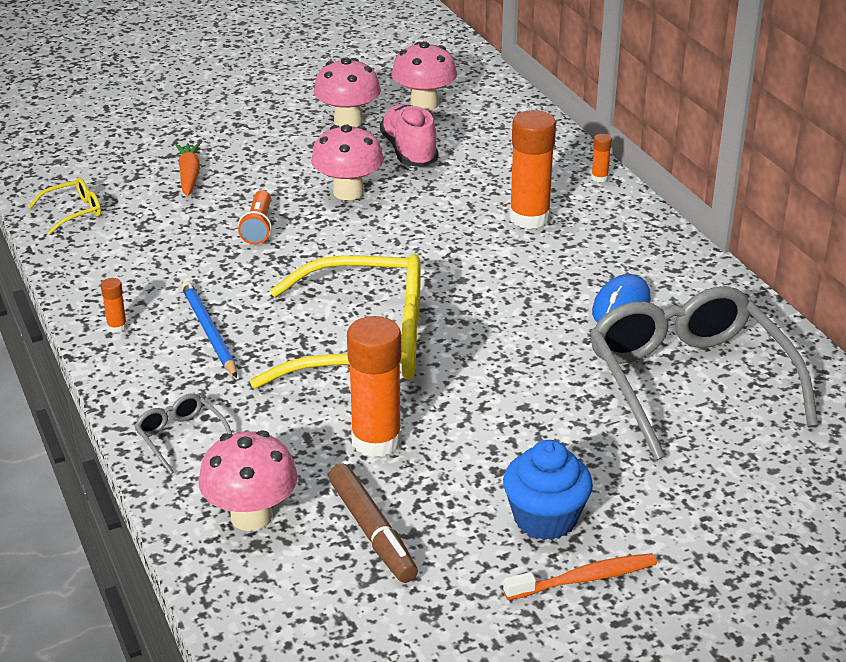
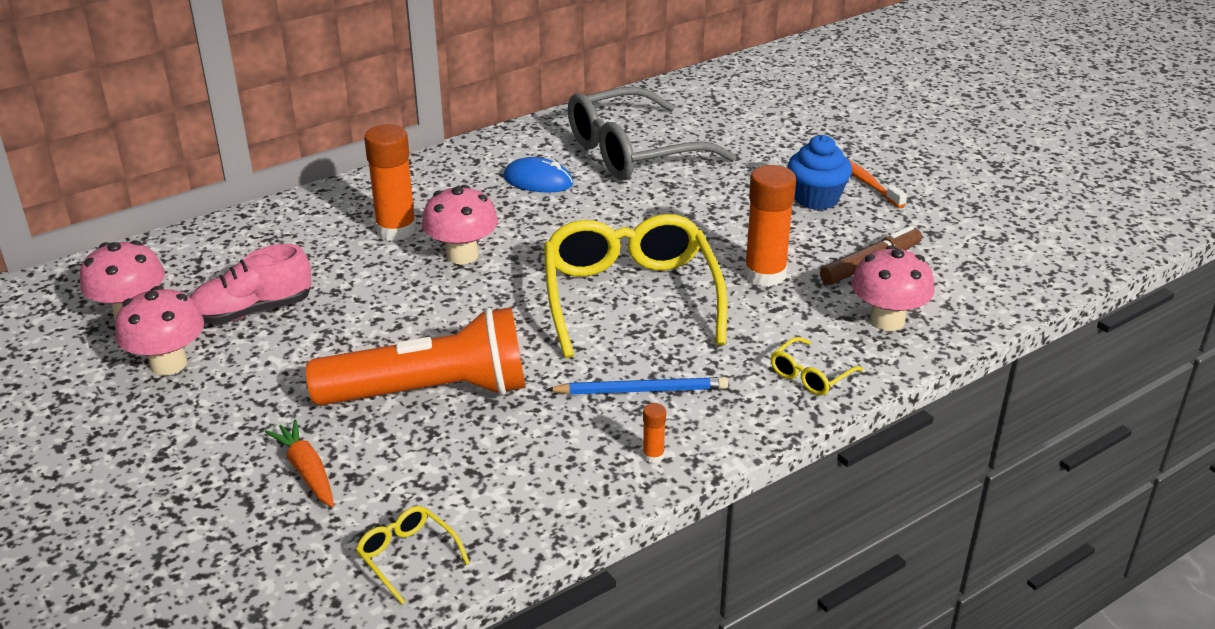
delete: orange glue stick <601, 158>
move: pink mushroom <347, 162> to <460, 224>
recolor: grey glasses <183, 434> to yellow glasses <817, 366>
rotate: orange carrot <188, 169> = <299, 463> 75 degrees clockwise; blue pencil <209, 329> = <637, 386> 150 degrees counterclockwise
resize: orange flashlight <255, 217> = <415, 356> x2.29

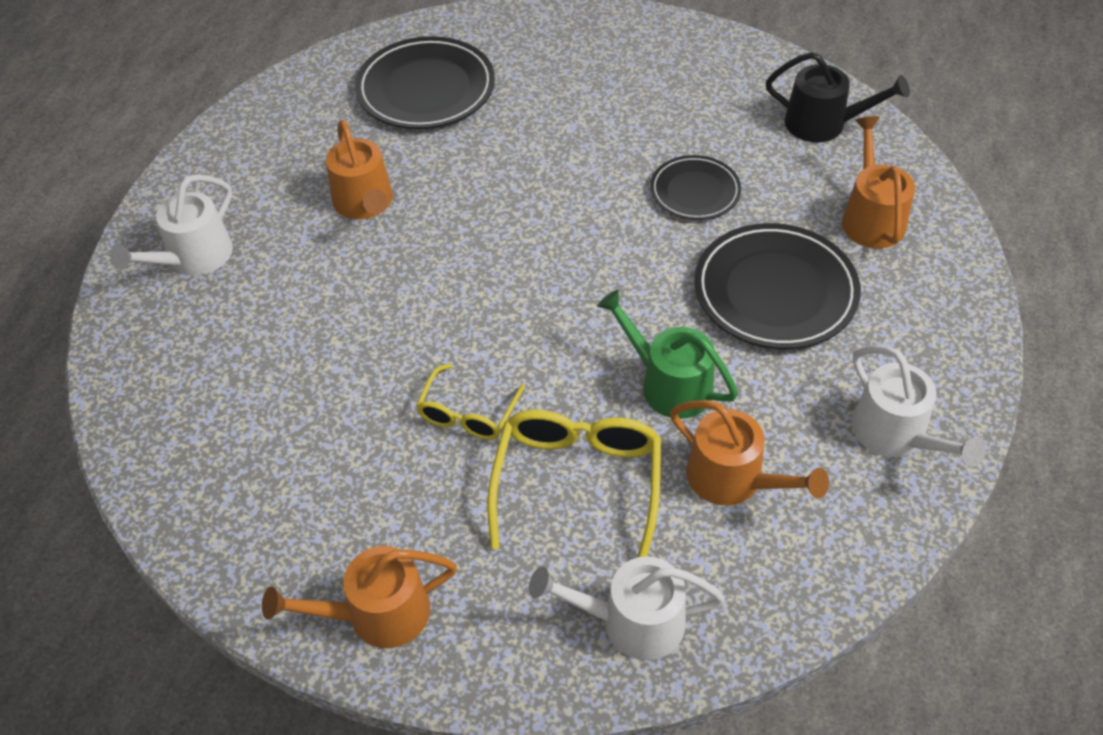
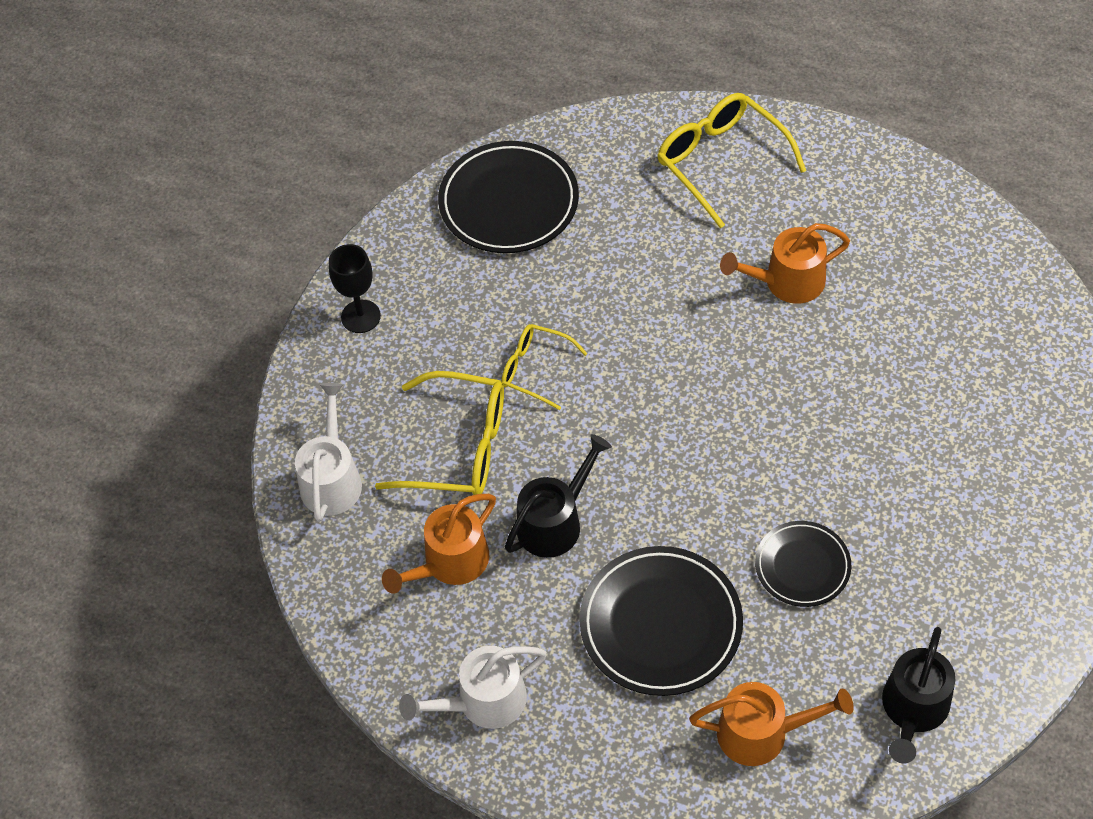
move: black plate <425, 82> to <508, 197>
replace: white watering can <171, 224> to yellow glasses <731, 160>; orange watering can <359, 597> to black goblet <355, 288>
recolor: green watering can <667, 354> to black watering can <558, 496>

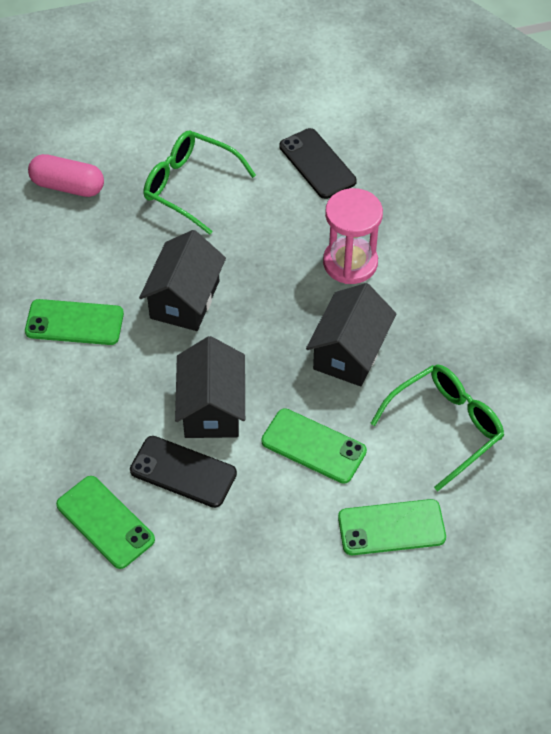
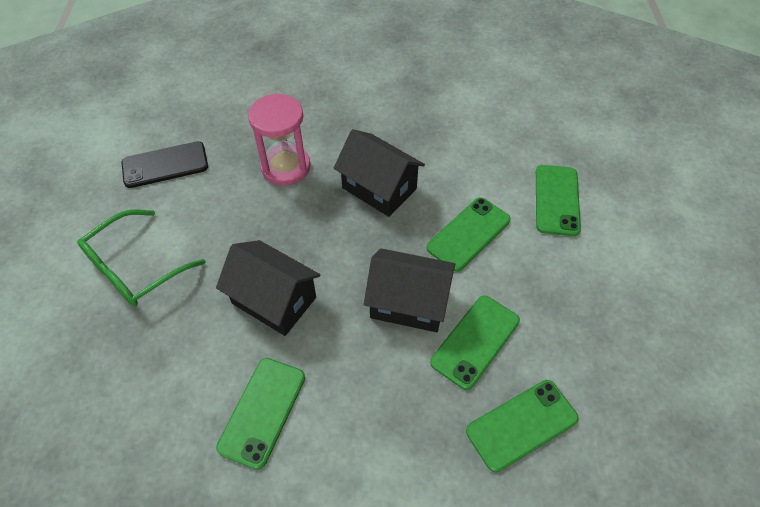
delete: pink capsule <66, 175>; green glasses <437, 427>
recolor: black phone <183, 472> to green phone <475, 343>

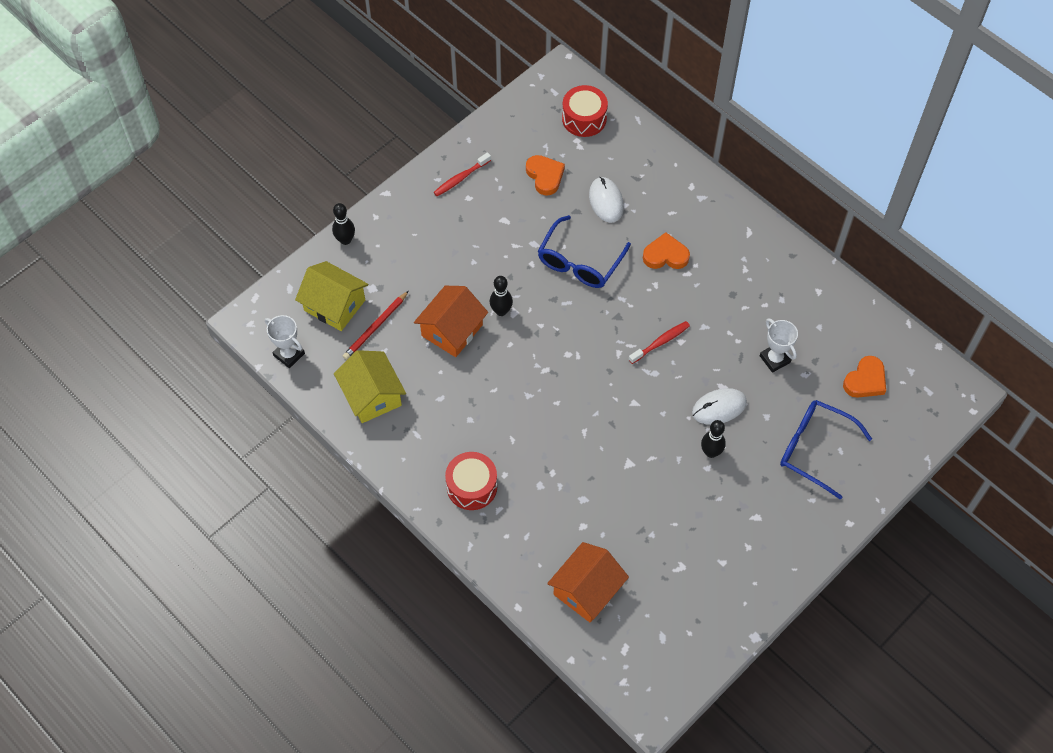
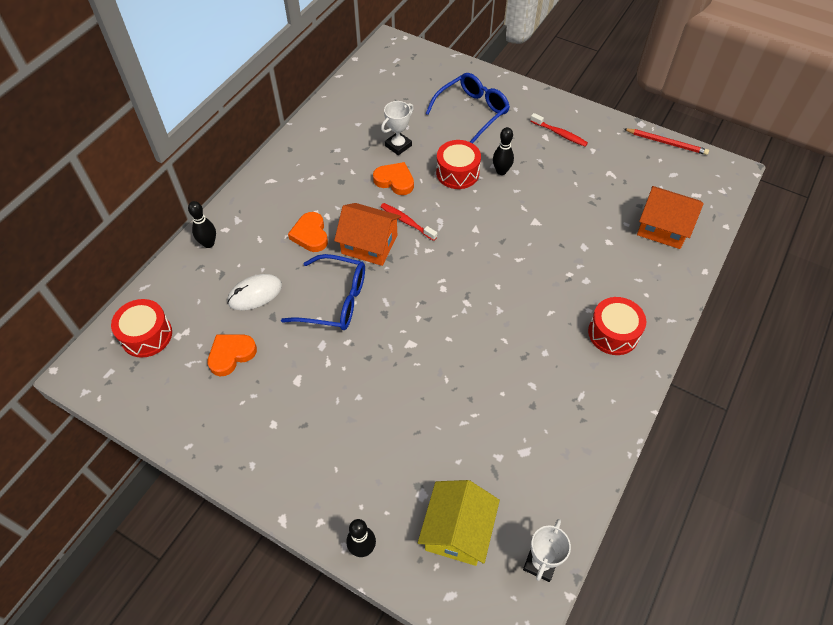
delete: yellow house <370, 386>
move: red pencil <376, 325> to <666, 142>; orange house <451, 321> to <367, 234>; red toothbrush <462, 174> to <559, 130>; black bowling pin <501, 296> to <202, 224>; orange heart <864, 377> to <393, 178>
replace: white mouse <719, 406> to red drum <458, 164>
rotate: blue glasses <826, 450> = <468, 108> 150 degrees counterclockwise

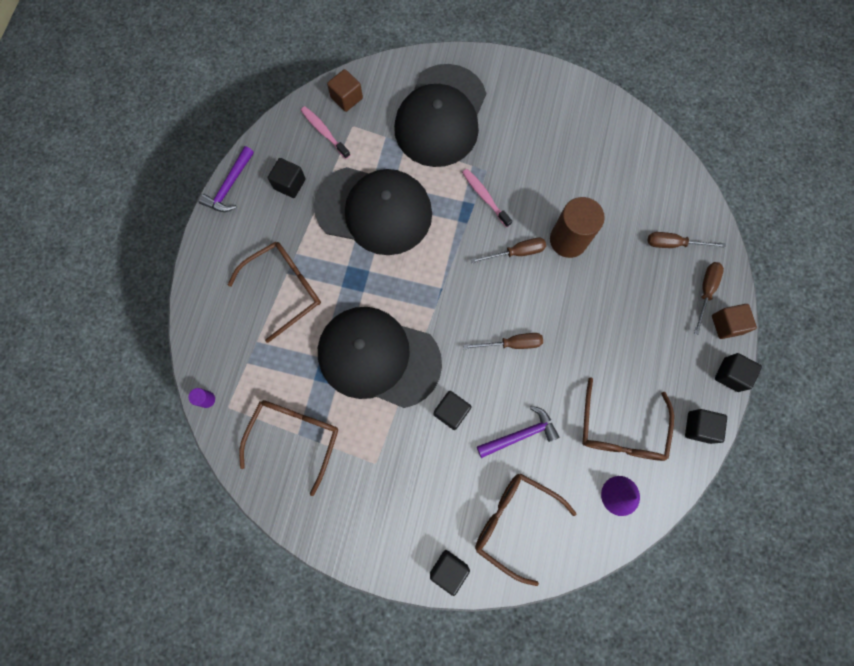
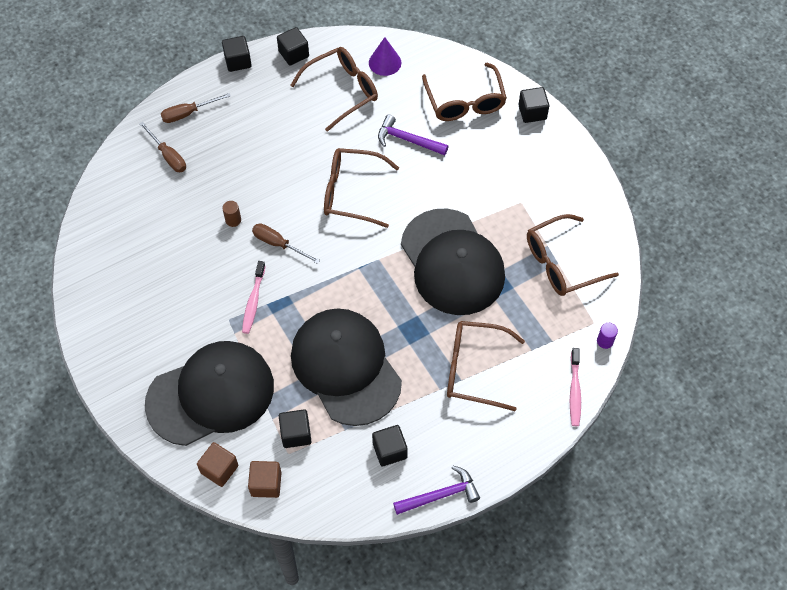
move: pink toothbrush <325, 132> to <575, 387>; black cube <453, 410> to <295, 428>; brown cube <734, 321> to <217, 464>
replace: brown screwdriver <503, 341> to brown glasses <361, 188>
resize: brown cylinder <577, 227> = <231, 214> x0.42

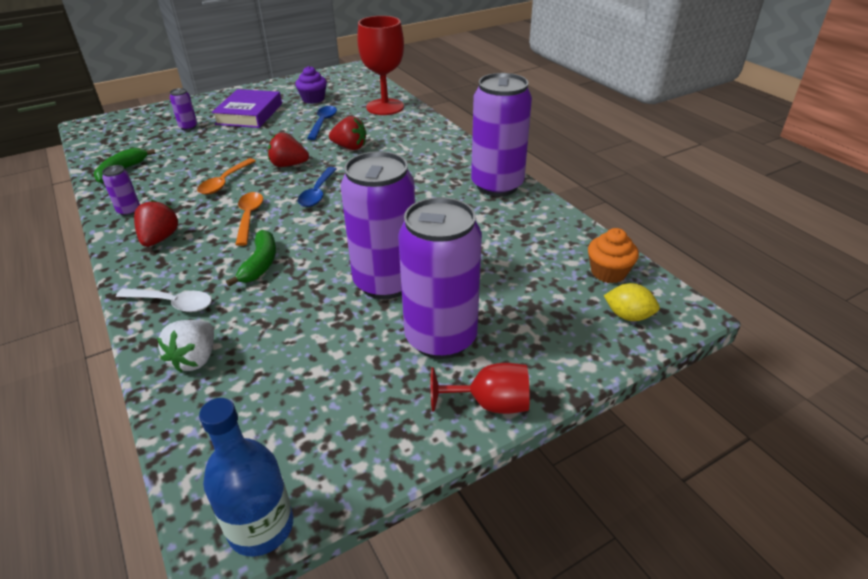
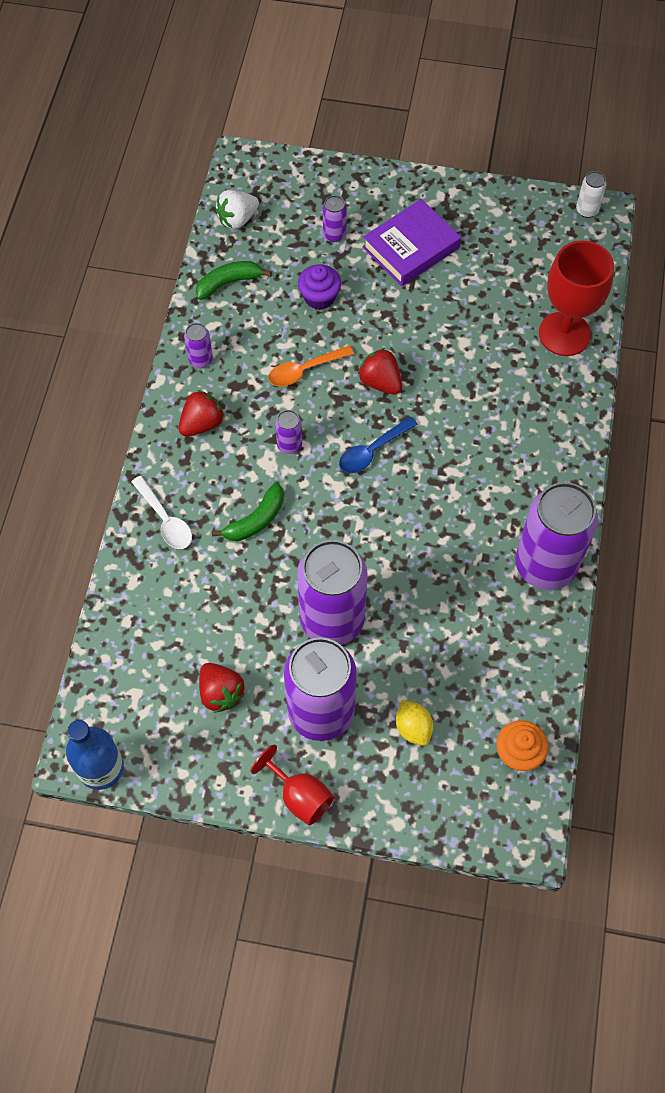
delete: blue spoon <322, 123>
insert: white can <591, 194>
move: white strawberry <185, 346> to <237, 209>; purple cupcake <311, 85> to <319, 287>; red strawberry <348, 133> to <222, 688>; yellow lemon <631, 302> to <414, 723>
replace: orange spoon <249, 219> to purple can <288, 432>

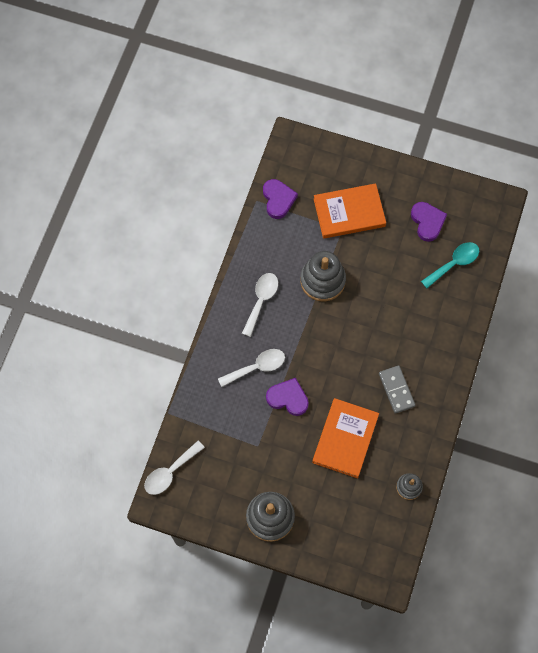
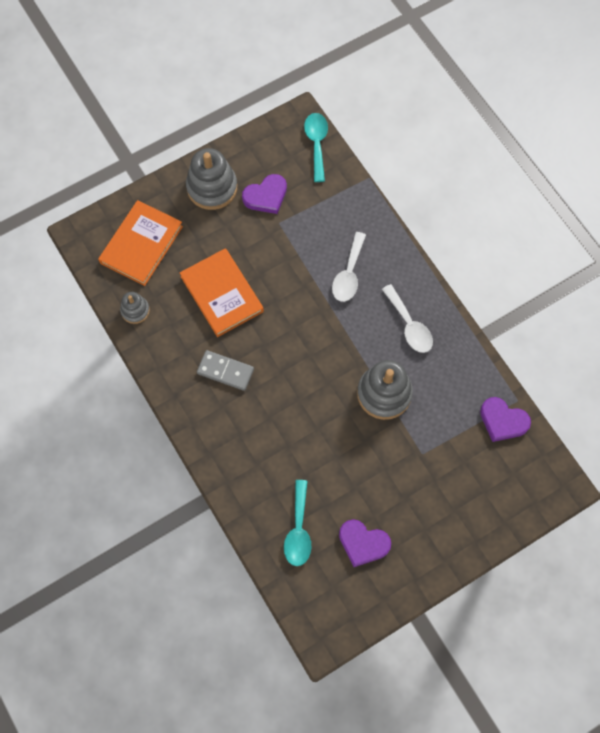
move: purple heart <287, 397> to <264, 194>; orange book <350, 211> to <140, 243>
recolor: white spoon <174, 468> to turquoise spoon <316, 147>

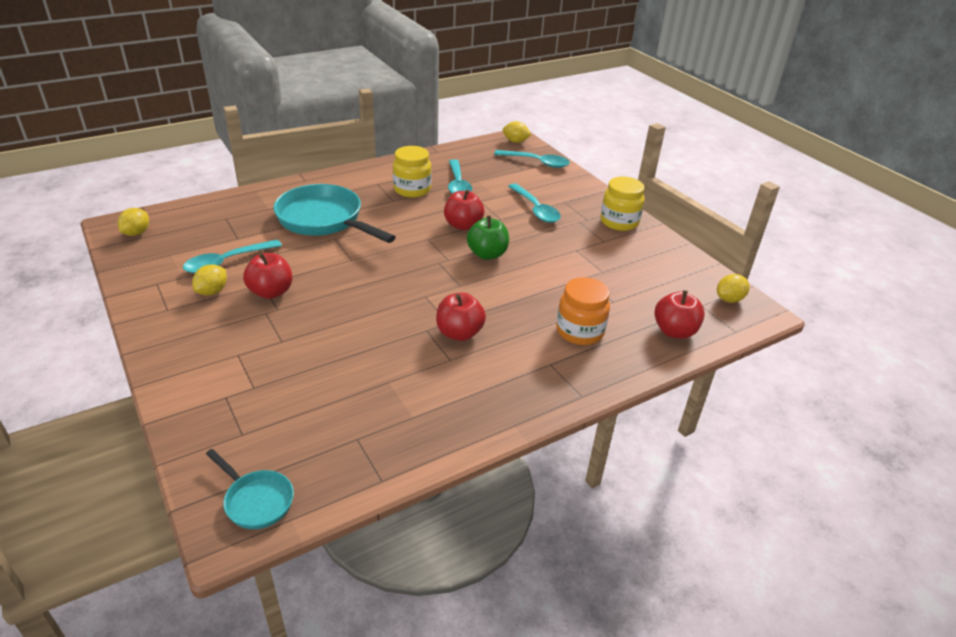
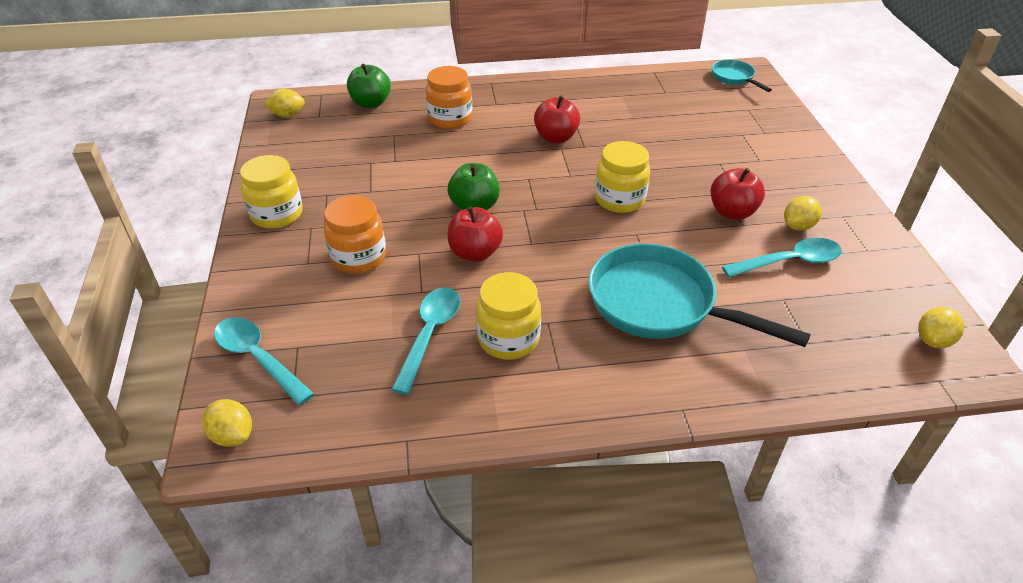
insert: yellow jar <622, 177>
replace: turquoise spoon <534, 203> to orange jar <355, 234>
recolor: red apple <679, 314> to green apple <369, 86>
rotate: turquoise pan <334, 213> = <700, 295> 150 degrees clockwise

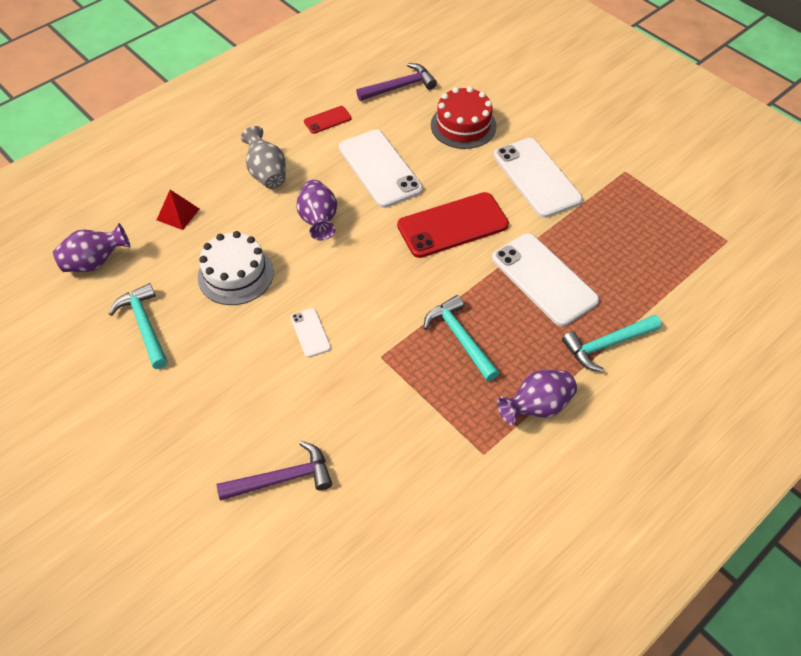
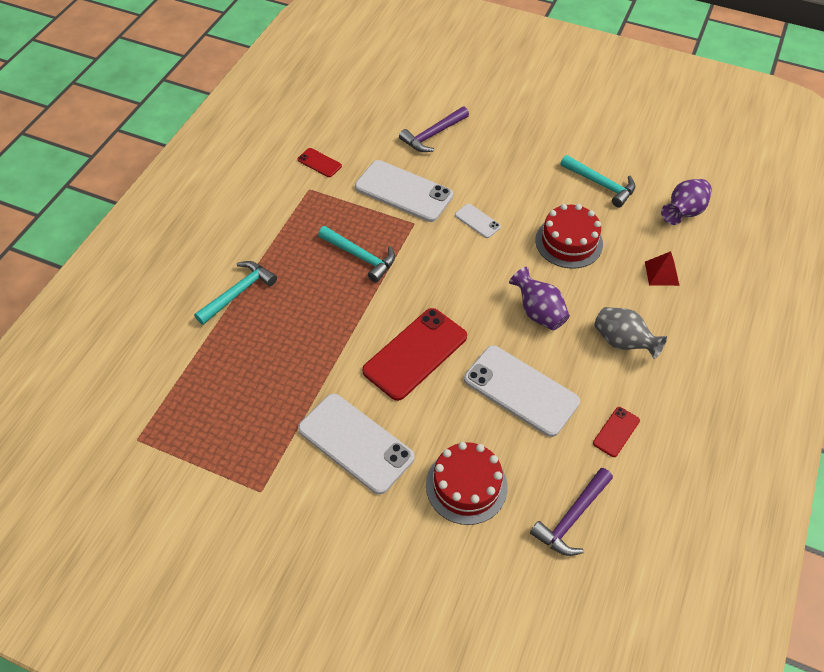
delete: purple vase <537, 397>
insert: red phone <320, 162>
move: white phone <545, 279> to <404, 191>
recolor: white cake <235, 268> to red cake <569, 236>

